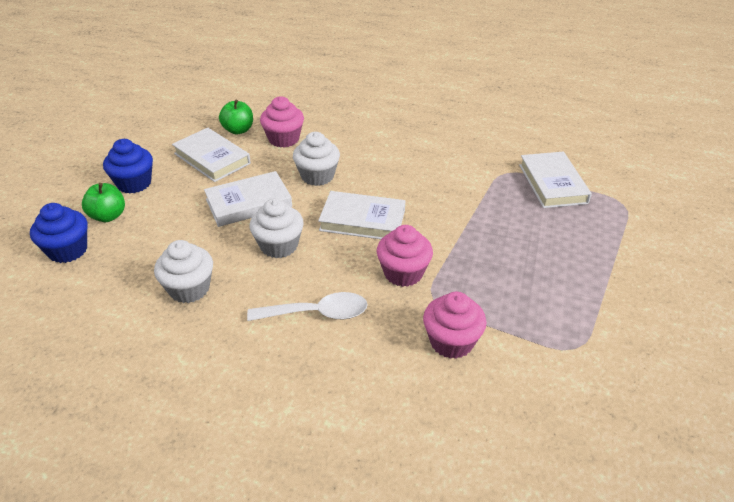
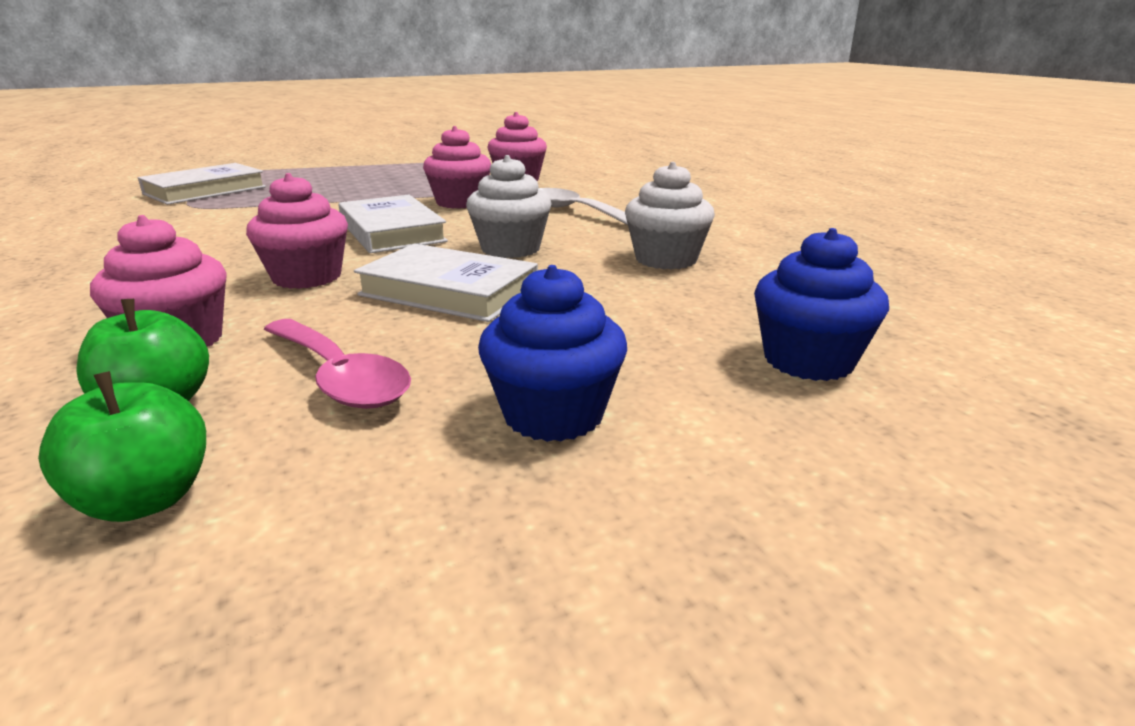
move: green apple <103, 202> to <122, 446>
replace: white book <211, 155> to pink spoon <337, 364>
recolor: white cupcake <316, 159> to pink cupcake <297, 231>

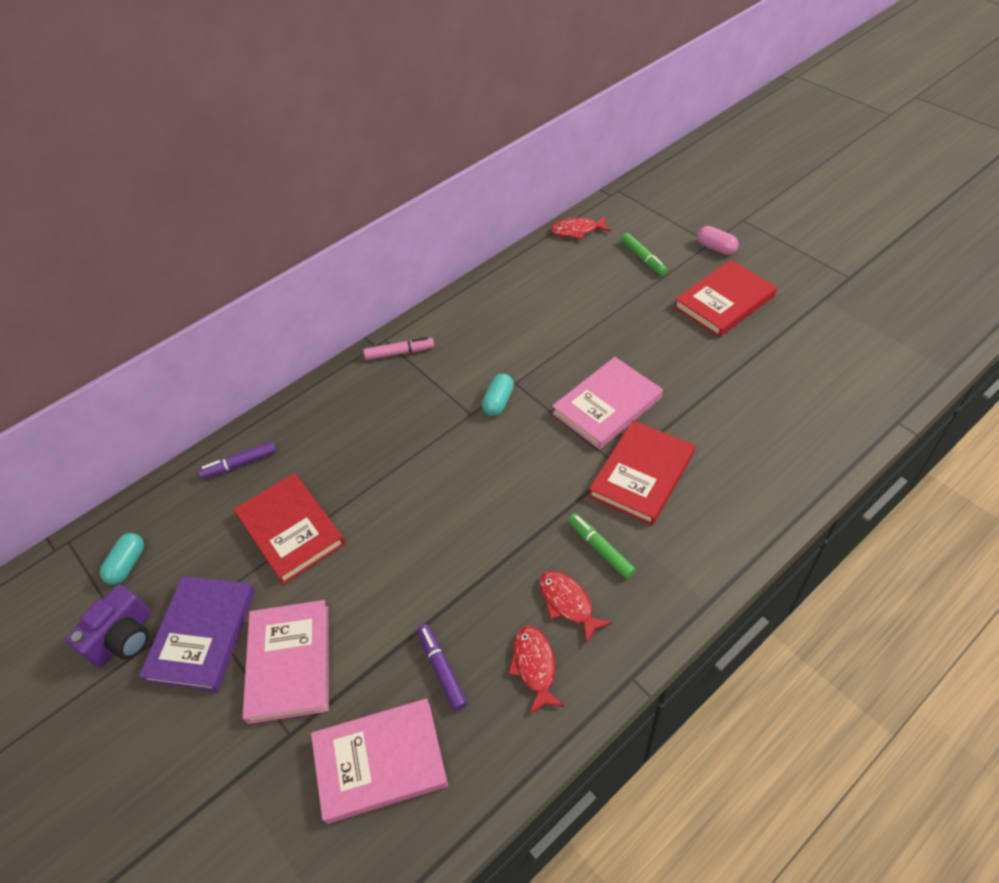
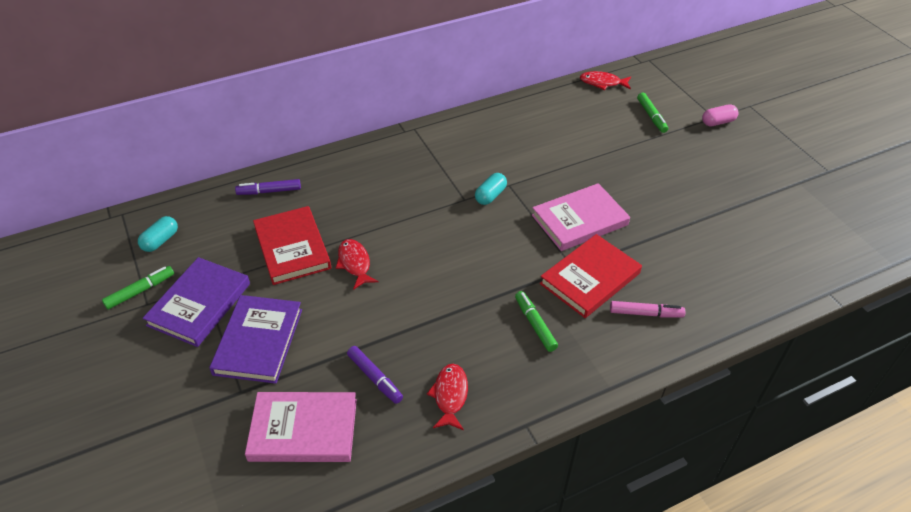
delete: red book <725, 298>
move: pink marker <399, 348> to <647, 309>; red fish <575, 607> to <357, 264>
replace: purple camera <108, 626> to green marker <138, 287>
recolor: pink book <285, 662> to purple book <255, 339>
rotate: purple marker <442, 667> = <375, 375> 150 degrees clockwise; pink capsule <718, 240> = <720, 115> 75 degrees counterclockwise

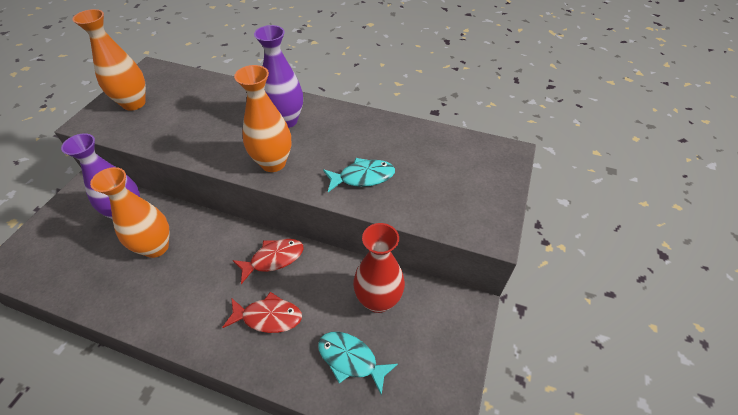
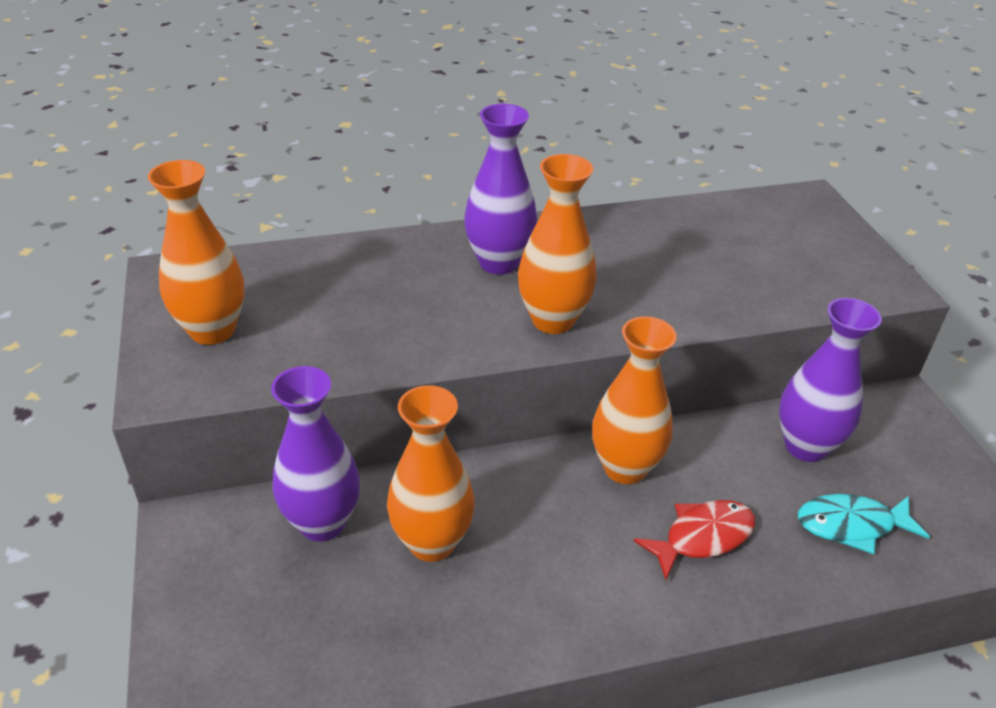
delete: turquoise fish <359, 175>
replace: red fish <268, 261> to orange vase <634, 400>
recolor: red vase <379, 268> to purple vase <830, 380>

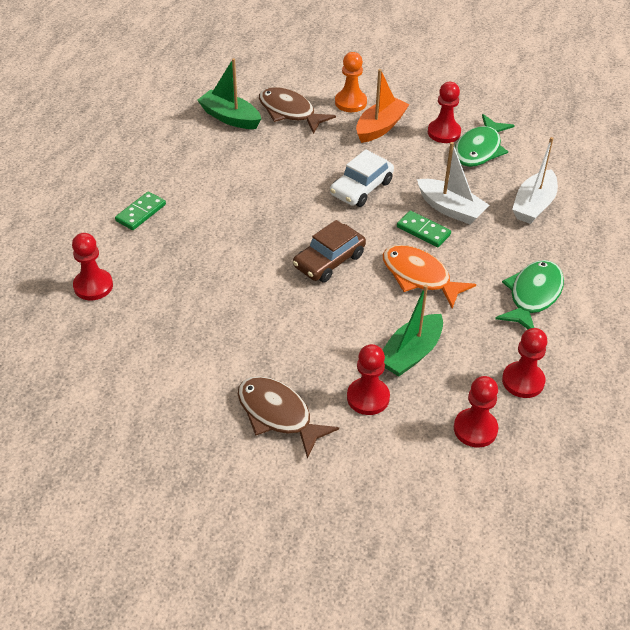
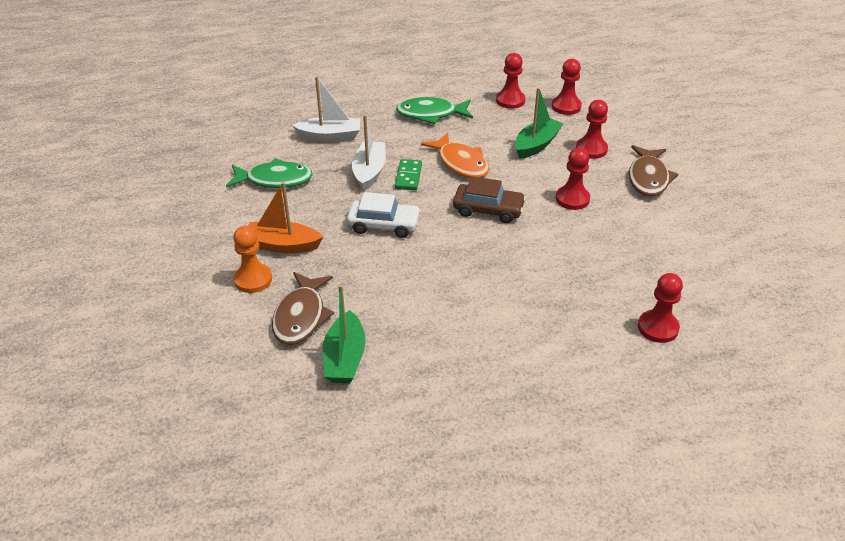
delete: green domino <140, 210>
move: red pawn <444, 112> to <573, 179>
rotate: orange fish <429, 277> = <455, 155> 45 degrees counterclockwise; green boat <413, 330> = <539, 123> 60 degrees counterclockwise

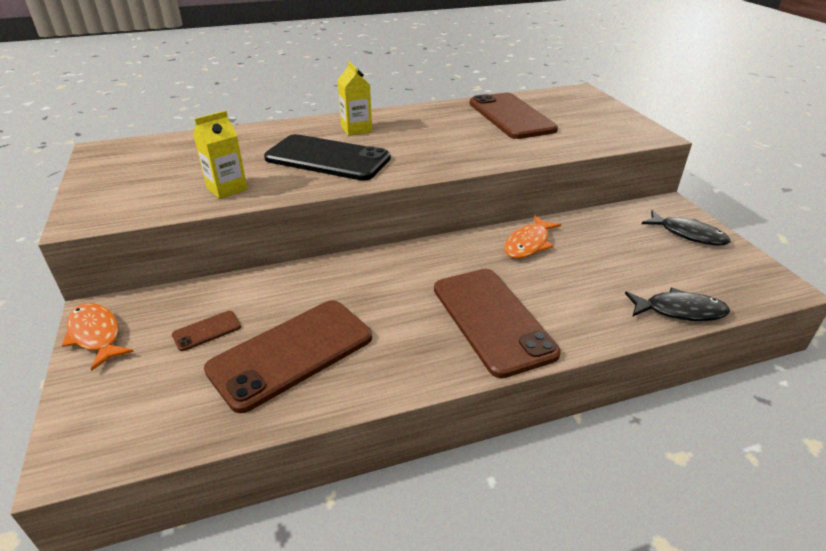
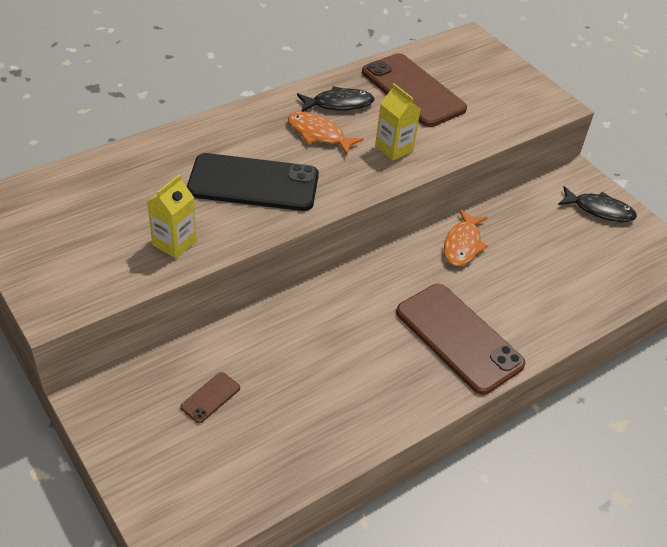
delete: brown phone <288, 356>
move: orange fish <97, 337> to <325, 133>; yellow carton <354, 98> to <397, 122>; black fish <677, 304> to <335, 99>

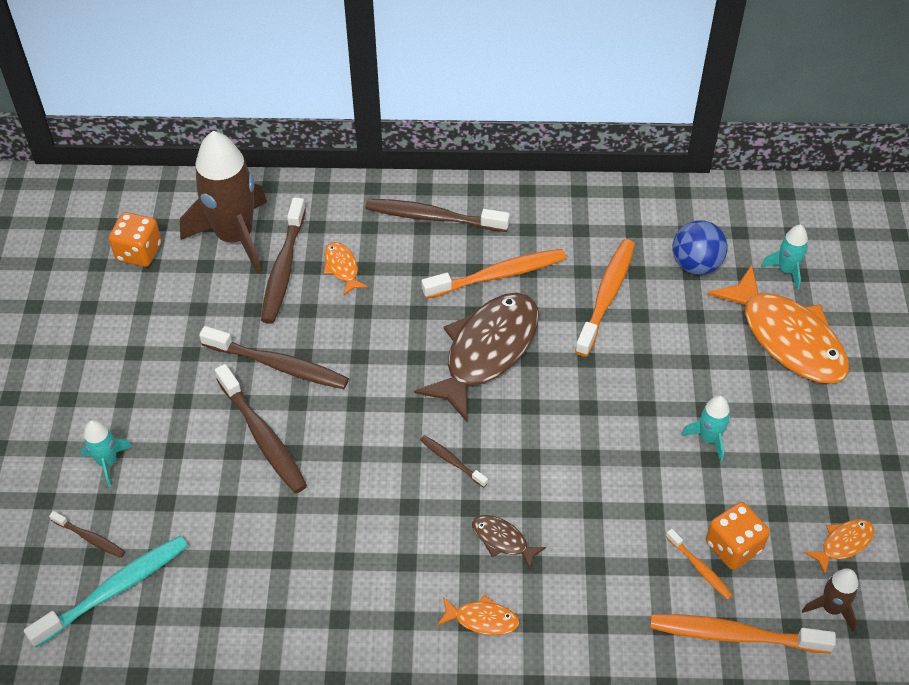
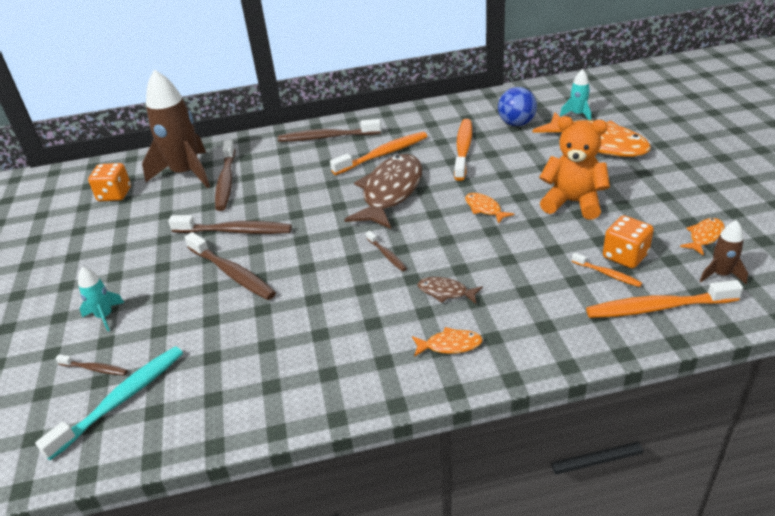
move: orange fish <346, 269> to <489, 208>
replace: turquoise rocket <706, 429> to orange teddy bear <574, 168>
rotate: brown toothbrush <454, 461> = <386, 251> 150 degrees counterclockwise

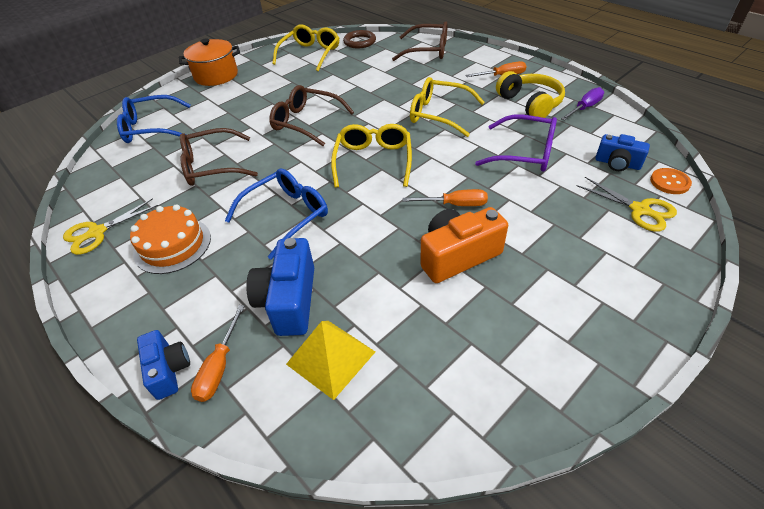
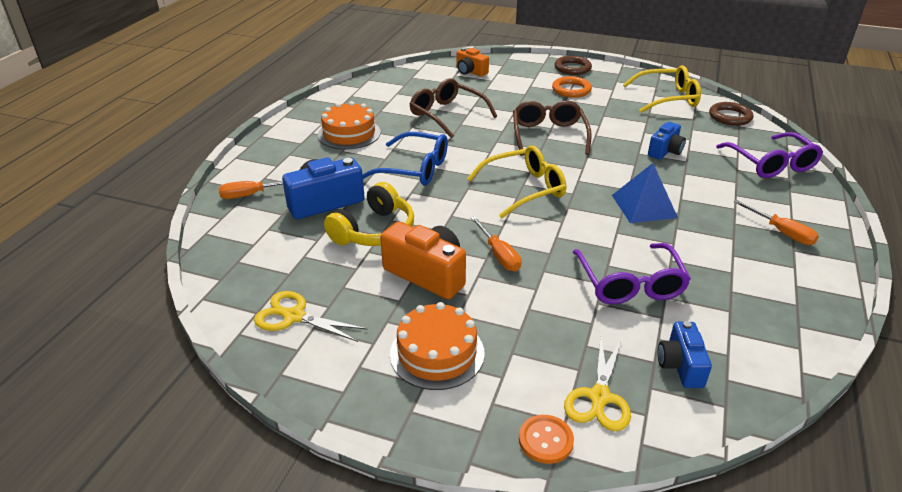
delete: yellow pyramid <330, 360>; purple screwdriver <582, 103>
insert: orange cake <437, 346>; orange ring <572, 87>
move: yellow scissors <111, 226> to <311, 316>; blue camera <163, 365> to <667, 141>; yellow headphones <530, 94> to <369, 214>; orange button <671, 181> to <546, 439>
replace: blue glasses <154, 119> to orange camera <472, 62>; orange pot <209, 62> to brown ring <573, 65>; yellow glasses <447, 107> to blue pyramid <645, 193>
recolor: brown glasses <419, 41> to purple glasses <769, 155>

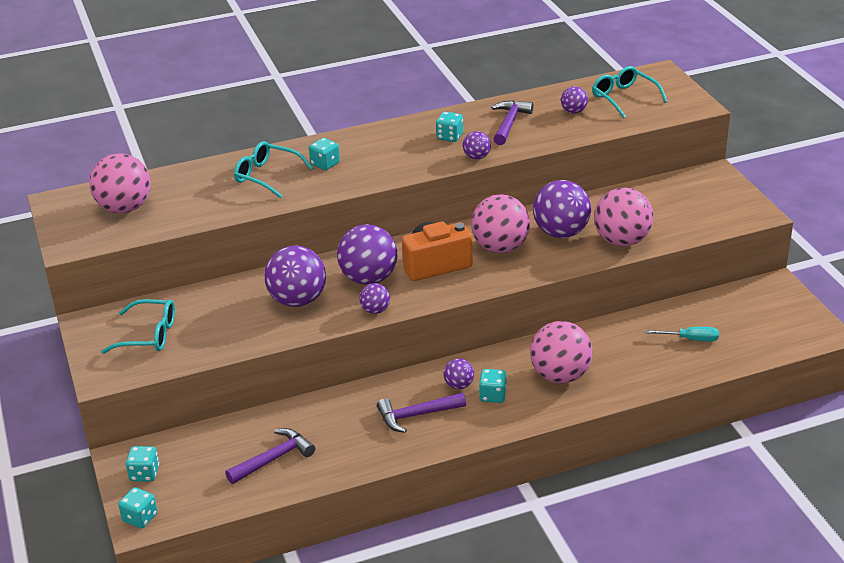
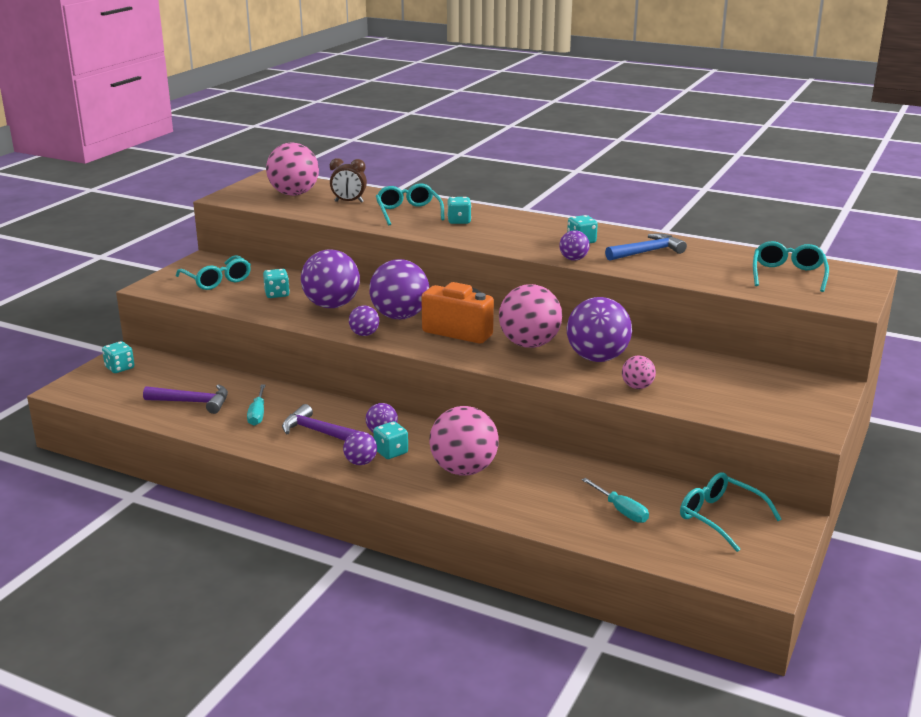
insert: turquoise screwdriver <256, 405>; brown clock <348, 180>; turquoise glasses <731, 512>
move: turquoise dice <138, 508> to <276, 283>; purple ball <574, 99> to <360, 448>
recolor: purple hammer <512, 122> to blue hammer <646, 247>
resize: pink ball <623, 217> = <639, 372> x0.50

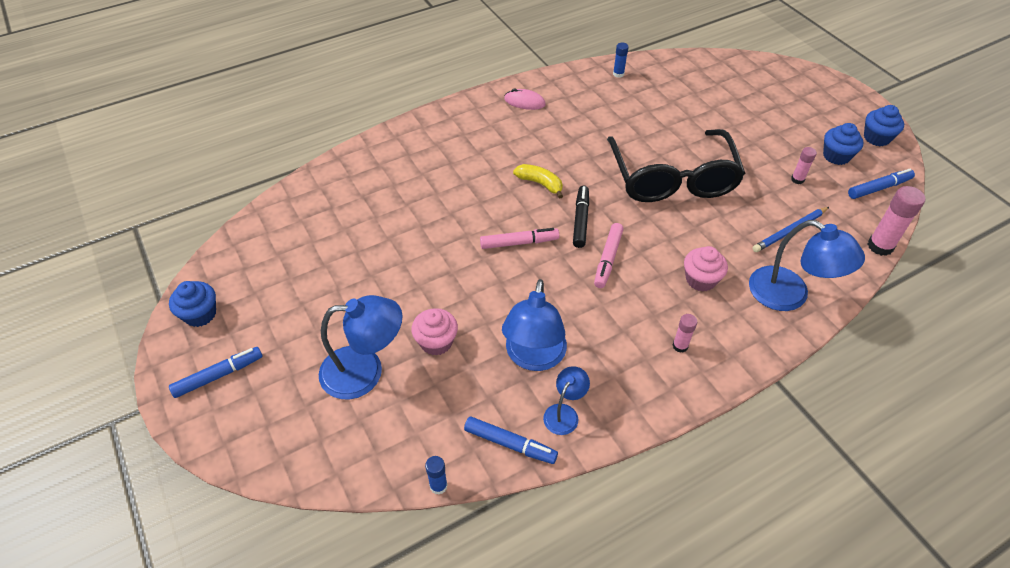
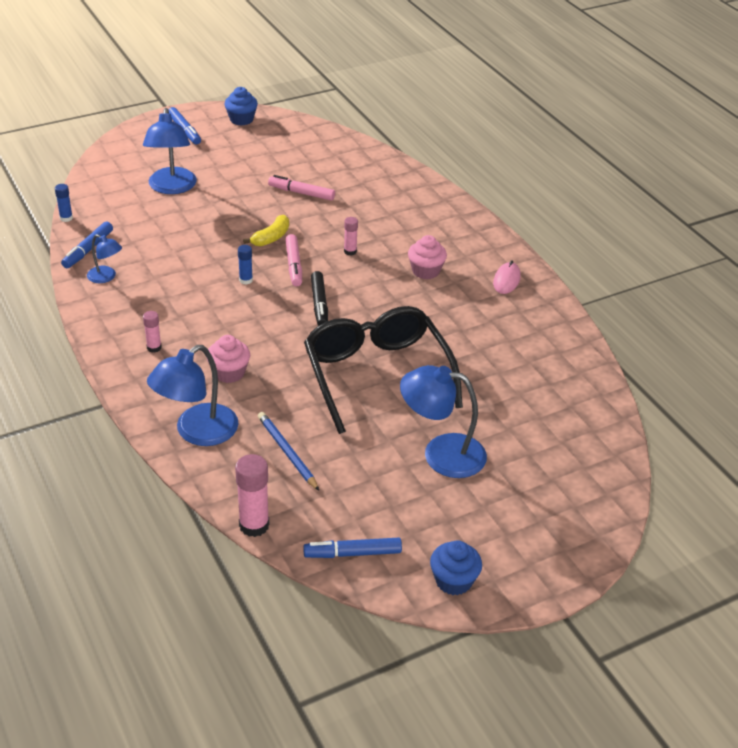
delete: blue cupcake <843, 144>
move: pink cupcake <434, 332> to <427, 257>; blue lamp <534, 325> to <443, 421>; yellow banana <538, 181> to <266, 230>; pink marker <609, 255> to <301, 188>; blue glue stick <621, 60> to <245, 265>; pink glue stick <804, 165> to <351, 236>
rotate: black marker <581, 217> = <319, 298> 75 degrees clockwise; black glasses <676, 165> = <383, 370> 75 degrees clockwise; blue marker <881, 184> = <352, 547> 105 degrees clockwise

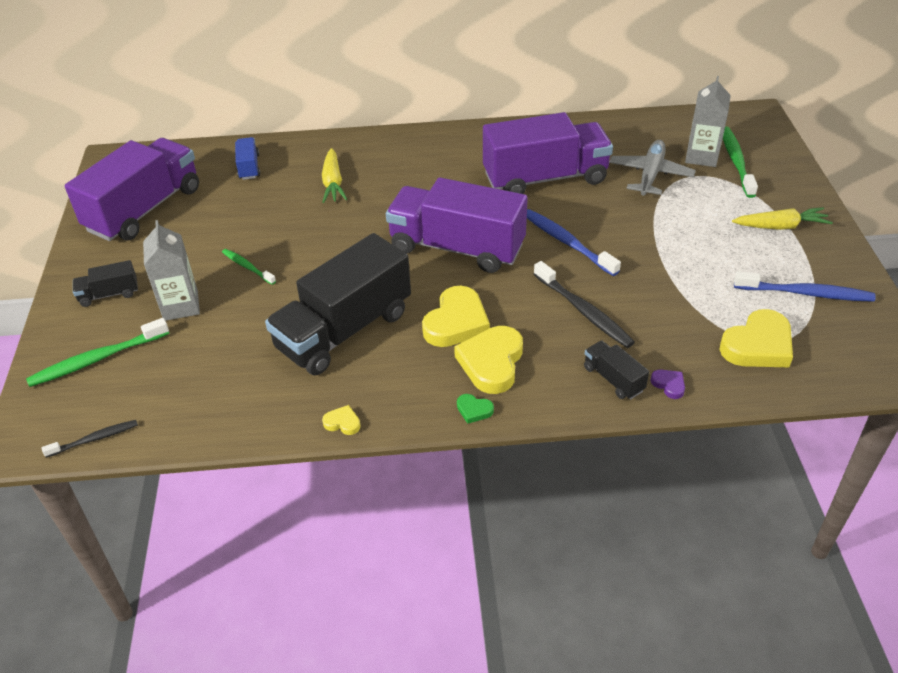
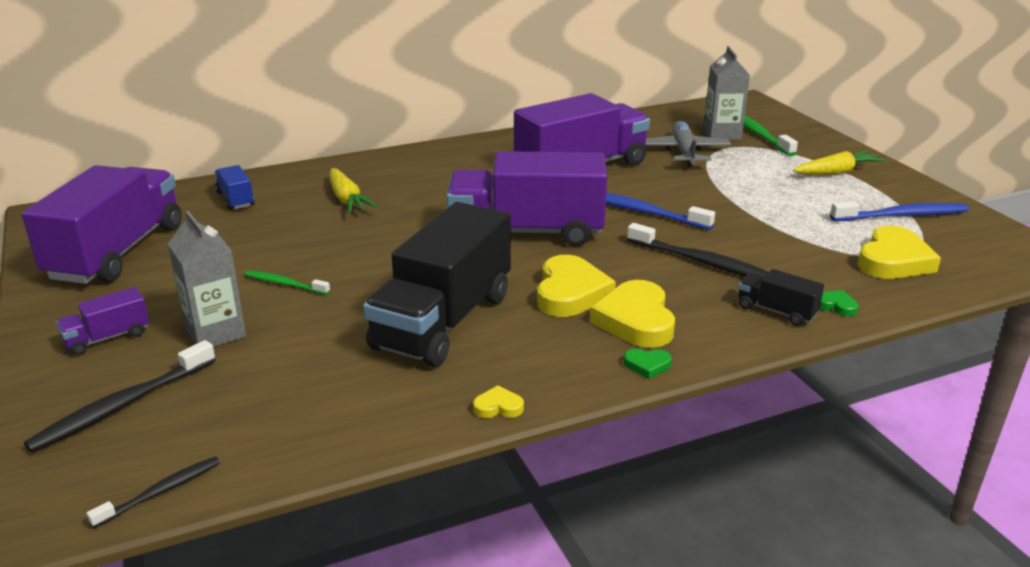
recolor: green toothbrush <97, 352> to black toothbrush <120, 396>; black truck <105, 283> to purple truck <103, 321>; purple heart <667, 384> to green heart <839, 303>

